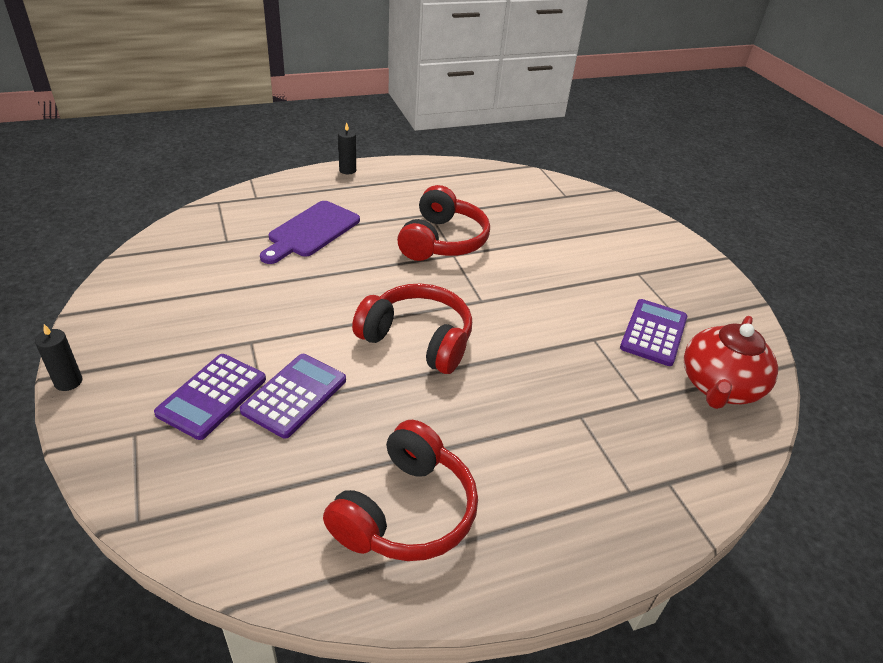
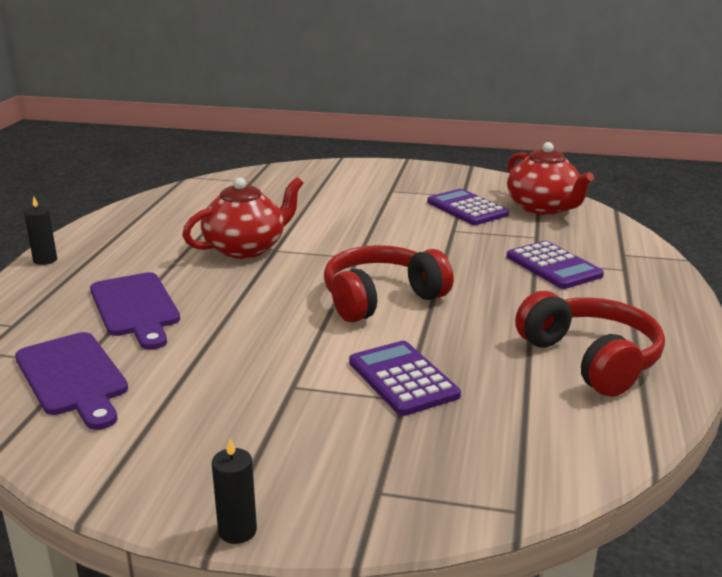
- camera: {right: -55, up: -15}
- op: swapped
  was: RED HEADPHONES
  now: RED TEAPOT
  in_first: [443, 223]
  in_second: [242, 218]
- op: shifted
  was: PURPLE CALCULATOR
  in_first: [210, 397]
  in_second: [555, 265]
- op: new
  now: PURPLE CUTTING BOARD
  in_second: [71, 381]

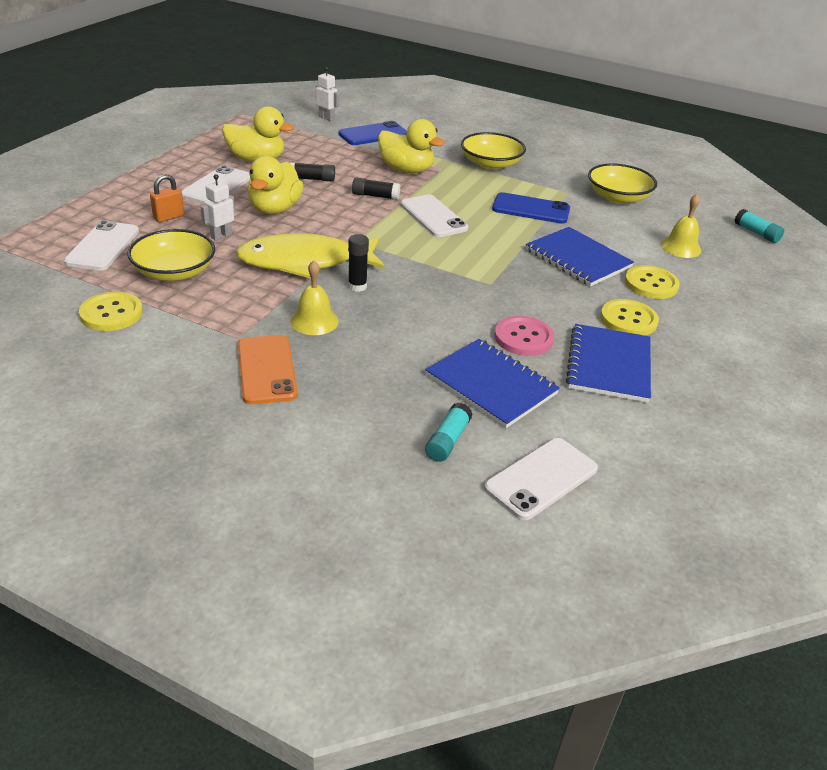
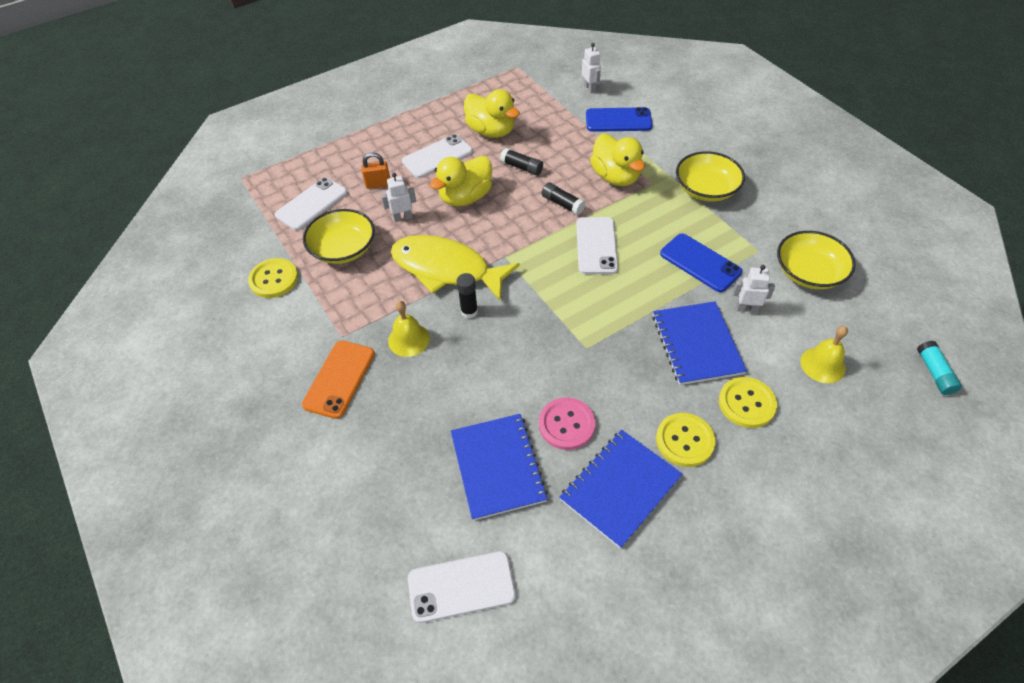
- camera: {right: 35, up: 15}
- op: gone
  was: TURQUOISE GLUE STICK
  in_first: [449, 432]
- op: new
  now: WHITE ROBOT
  in_second: [754, 289]

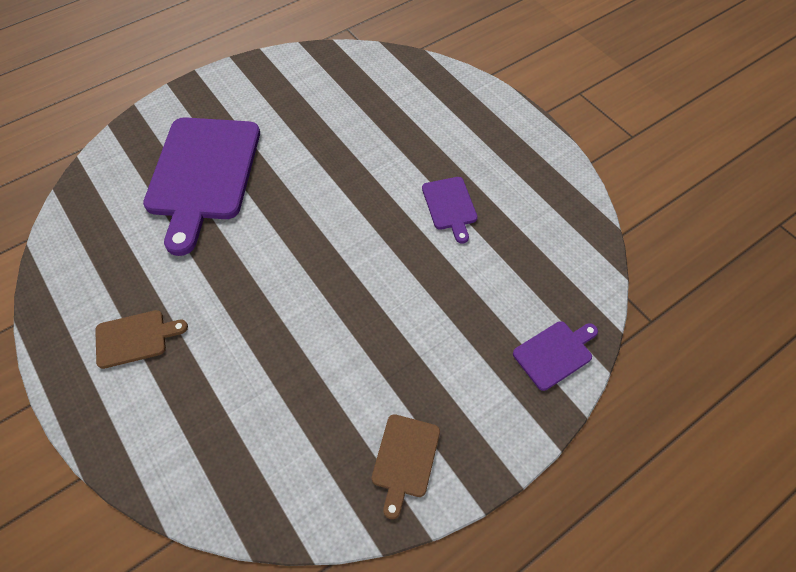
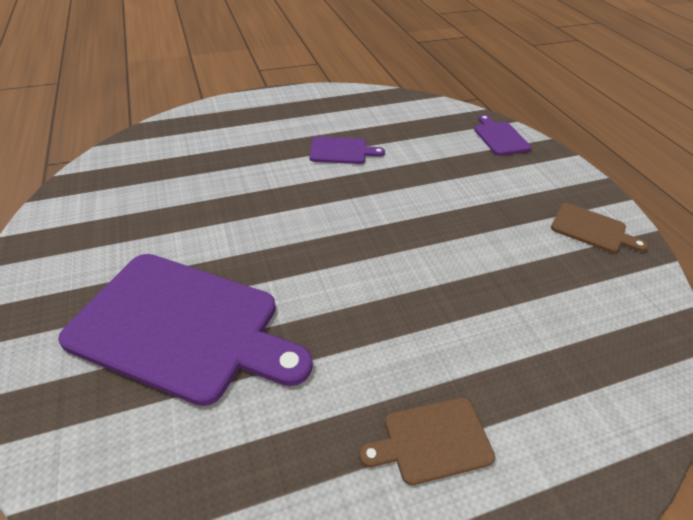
- camera: {right: -75, up: -15}
- op: rotated
  was: BROWN CUTTING BOARD
  in_first: [141, 339]
  in_second: [427, 441]
  clockwise: -105

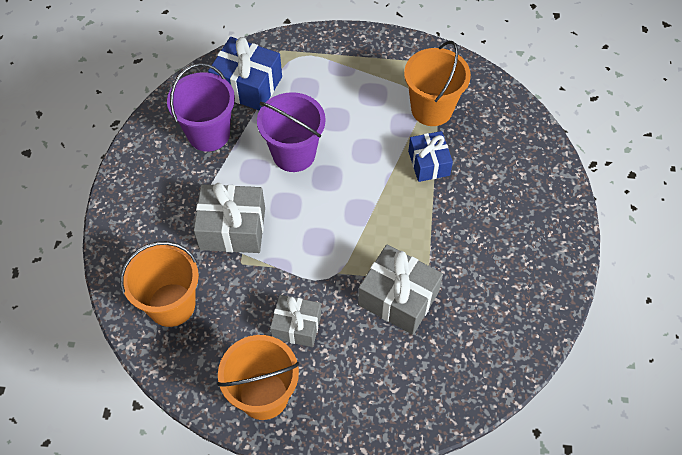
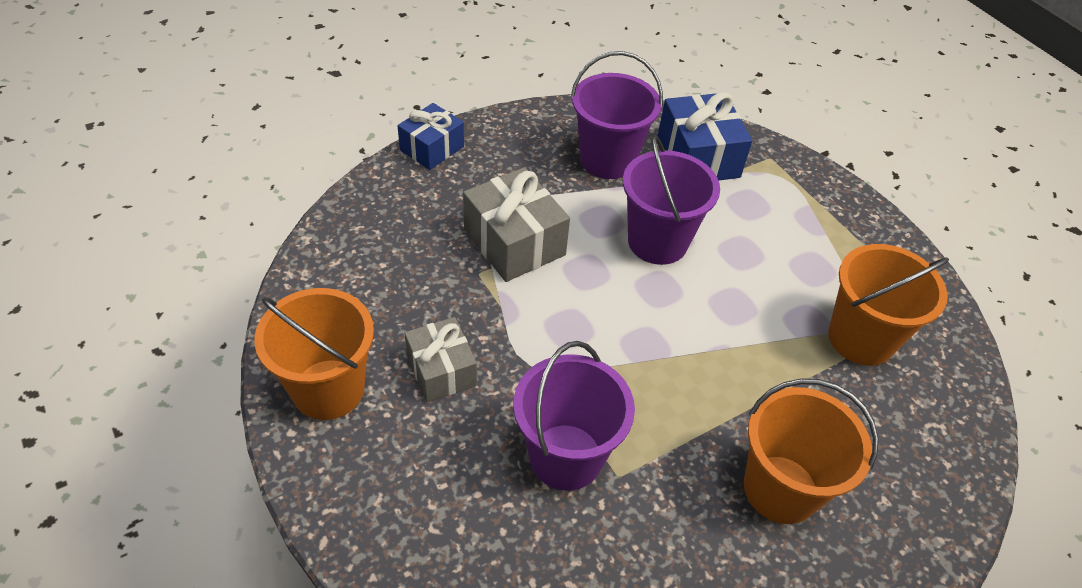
- camera: {right: 50, up: -10}
- op: shifted
  was: BLUE GIFT
  in_first: [430, 156]
  in_second: [431, 136]
- op: shifted
  was: ORANGE BUCKET
  in_first: [159, 284]
  in_second: [811, 451]
- op: swapped
  was: GREY GIFT
  now: PURPLE BUCKET
  in_first: [400, 290]
  in_second: [574, 416]

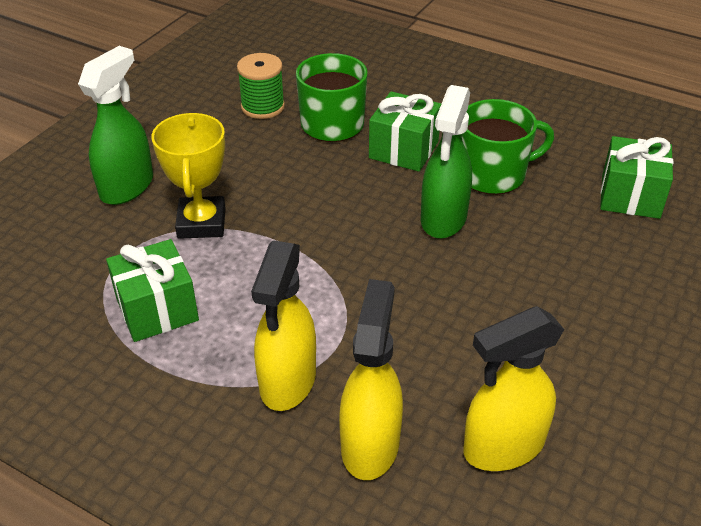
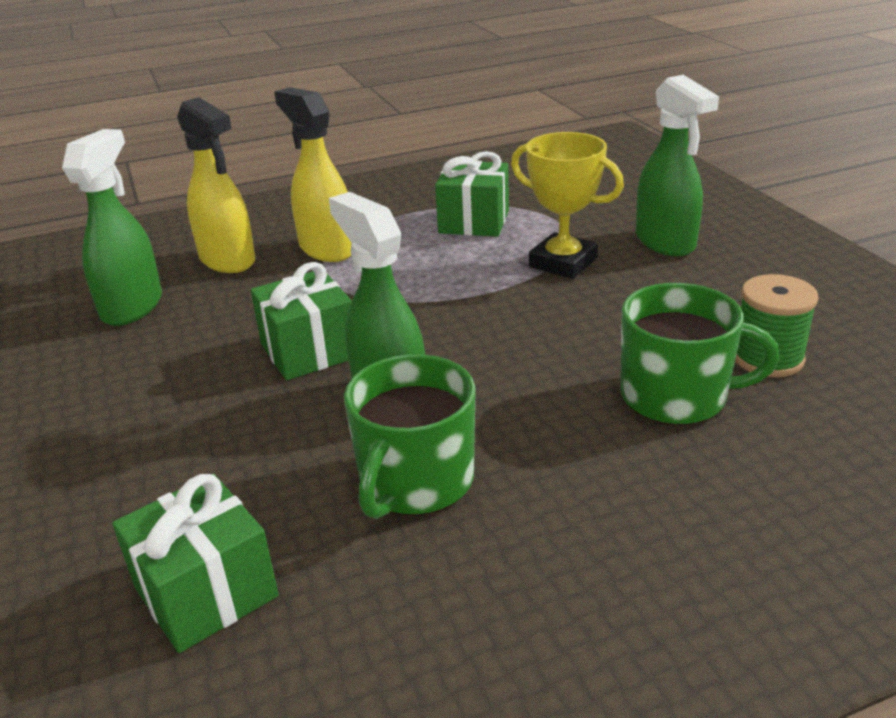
- camera: {right: 130, up: -10}
- op: shifted
  was: GREEN GIFT
  in_first: [405, 131]
  in_second: [301, 321]
- op: repainted
  was: YELLOW SPRAY BOTTLE
  now: GREEN SPRAY BOTTLE
  in_first: [513, 388]
  in_second: [112, 227]

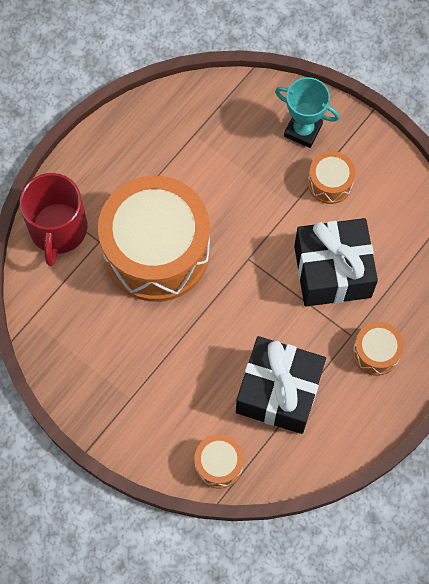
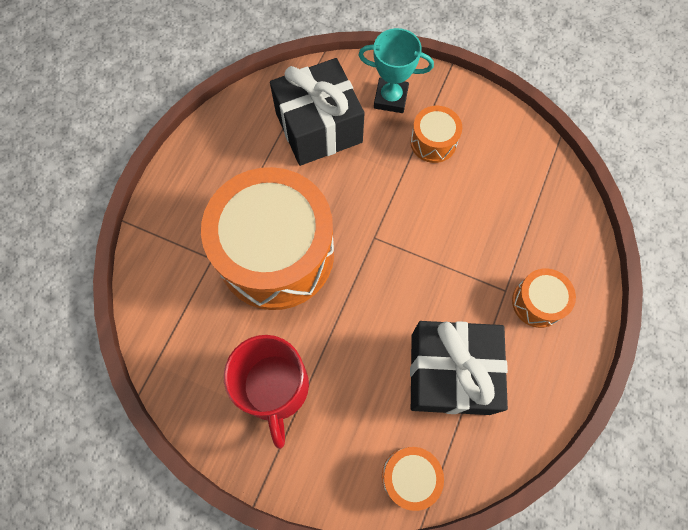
- camera: {right: -15, up: 0}
- op: shifted
  was: RED MUG
  in_first: [53, 219]
  in_second: [266, 392]
- op: shifted
  was: BLACK GIFT
  in_first: [336, 262]
  in_second: [317, 112]

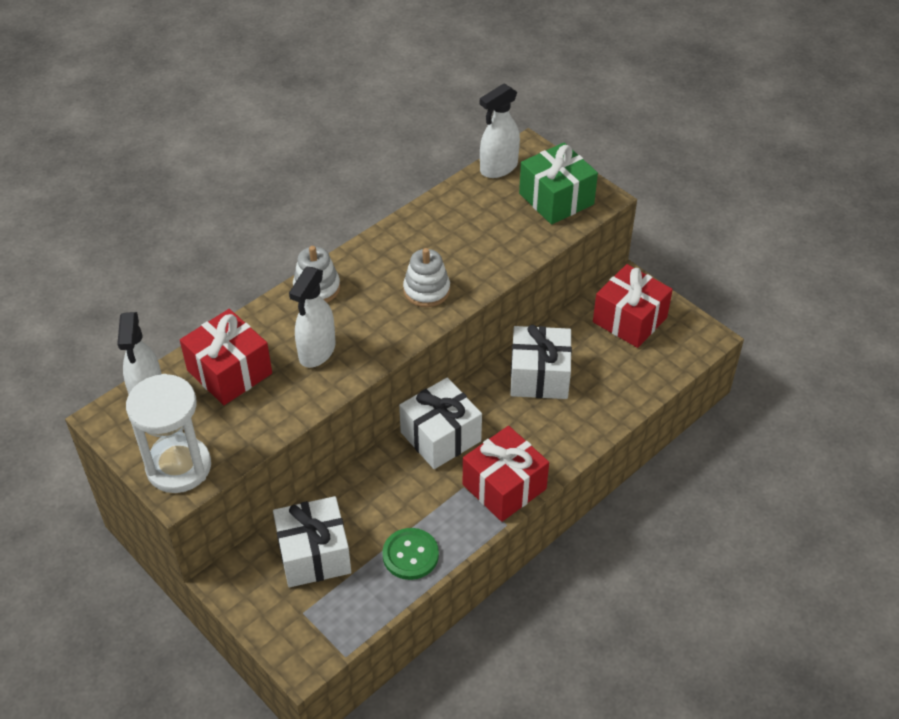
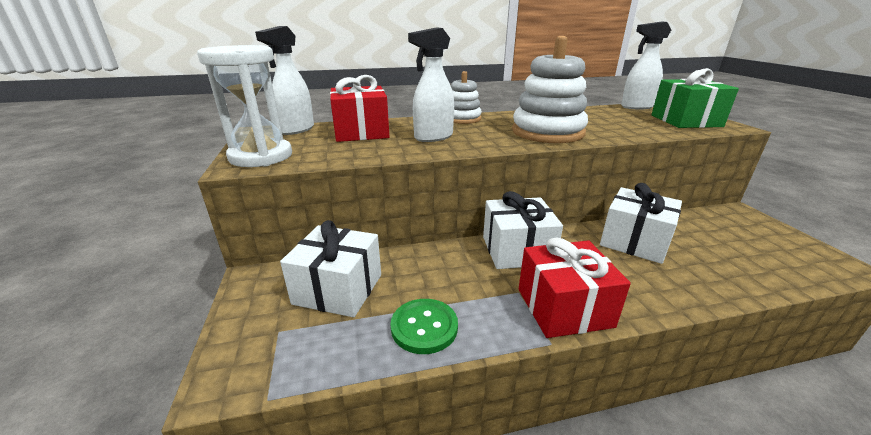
- camera: {right: 30, up: -20}
- op: scaled
  was: WHITE STACKING TOY
  in_first: [426, 277]
  in_second: [550, 89]
  ratio: 1.74
- op: gone
  was: RED GIFT
  in_first: [633, 306]

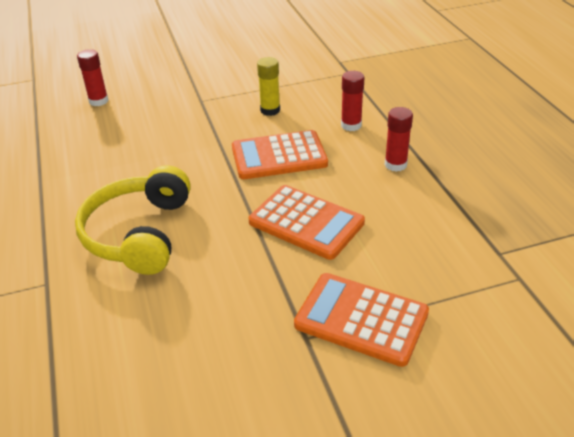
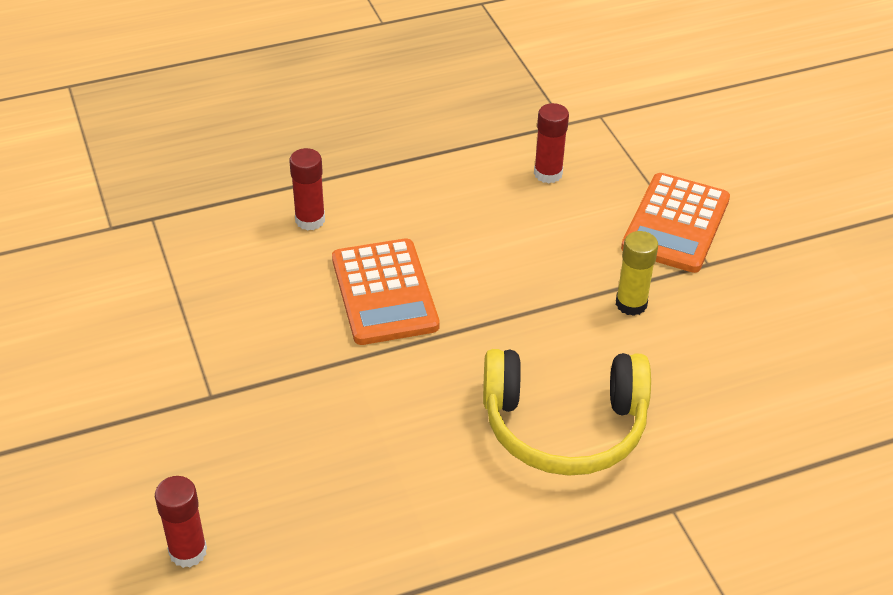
- camera: {right: -95, up: 5}
- op: shifted
  was: YELLOW GLUE STICK
  in_first: [268, 86]
  in_second: [637, 273]
- op: shifted
  was: RED GLUE STICK
  in_first: [399, 139]
  in_second: [551, 143]
- op: gone
  was: ORANGE CALCULATOR
  in_first: [307, 222]

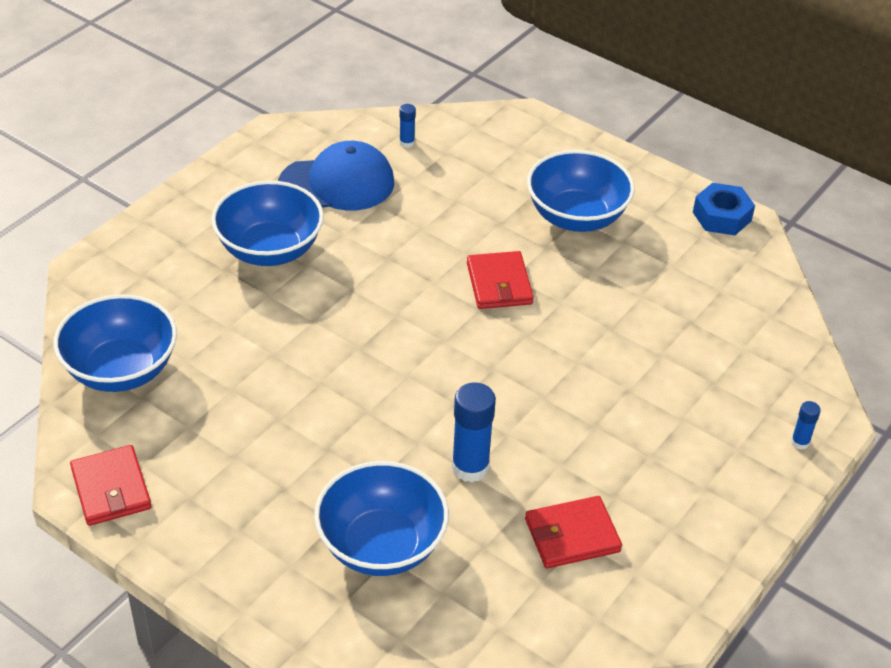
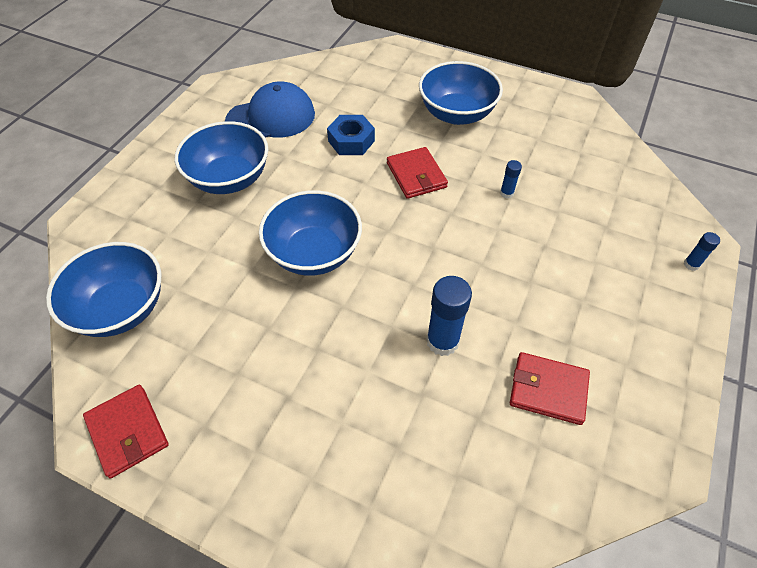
- camera: {right: -10, up: 10}
- op: shifted
  was: BLUE GLUE STICK
  in_first: [407, 126]
  in_second: [511, 179]
- op: shifted
  was: BLUE NUT
  in_first: [724, 209]
  in_second: [351, 135]
- op: shifted
  was: BLUE BOWL
  in_first: [381, 518]
  in_second: [310, 233]
- op: rotated
  was: RED WALLET
  in_first: [573, 532]
  in_second: [550, 388]
  clockwise: 45

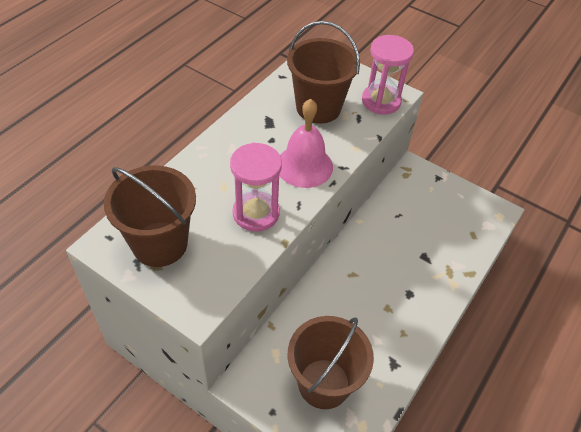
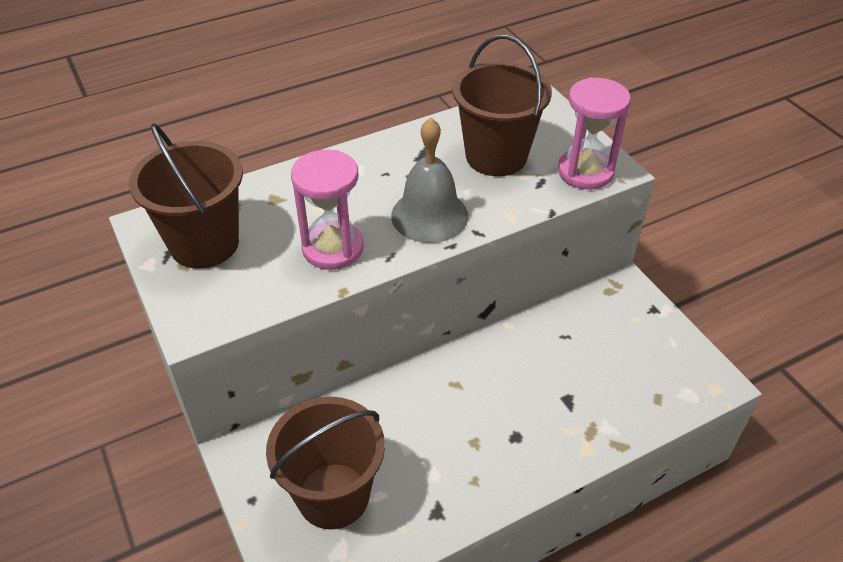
- camera: {right: 30, up: -5}
- op: repainted
  was: PINK BELL
  now: GREY BELL
  in_first: [306, 143]
  in_second: [429, 180]

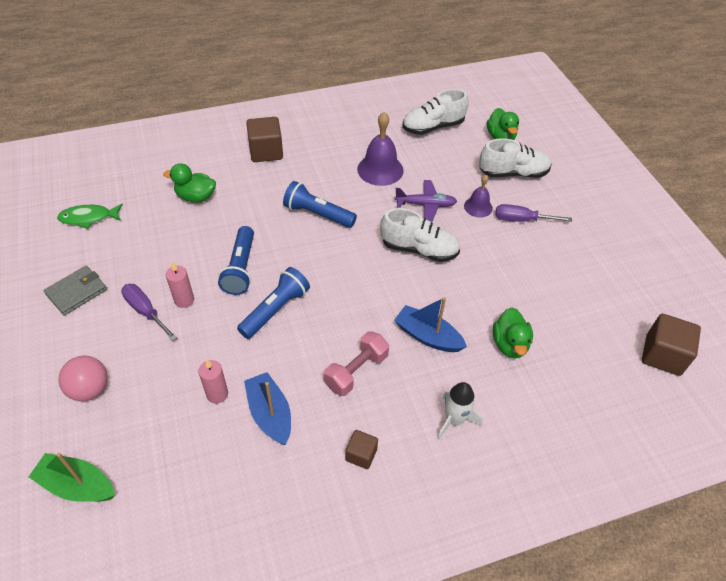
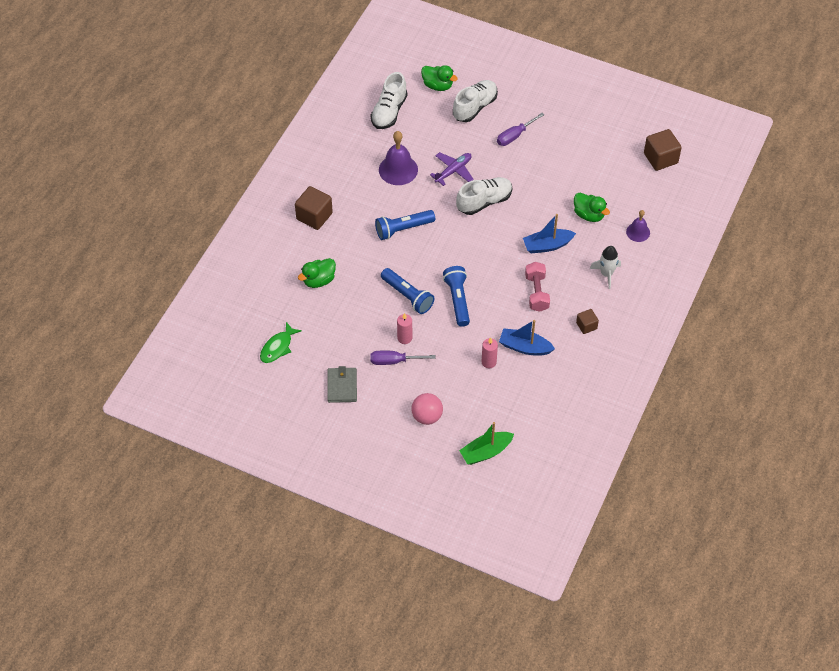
- camera: {right: -45, up: 5}
- op: shifted
  was: PURPLE BELL
  in_first: [478, 196]
  in_second: [638, 226]

